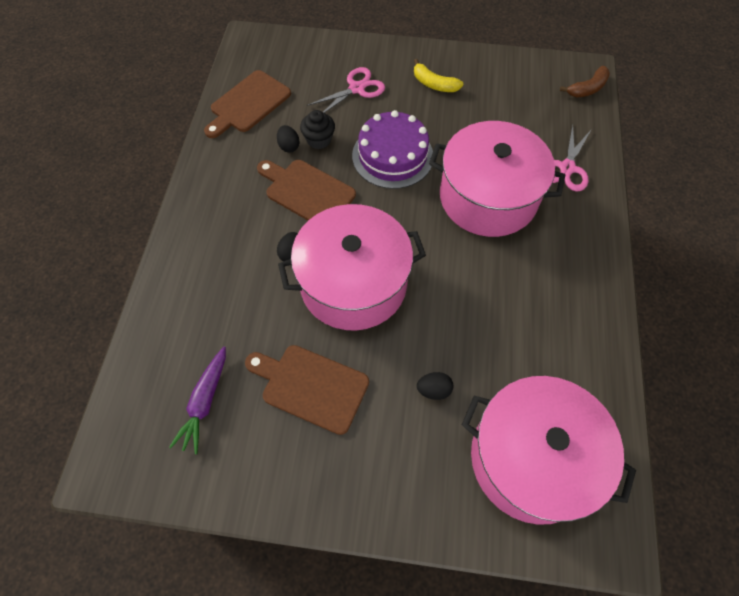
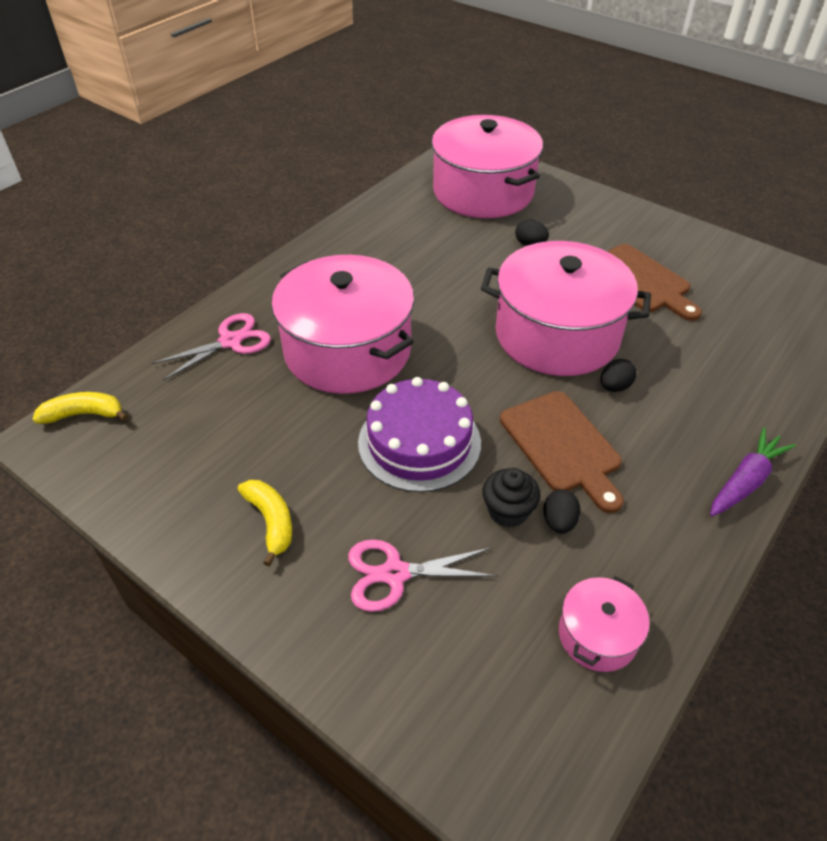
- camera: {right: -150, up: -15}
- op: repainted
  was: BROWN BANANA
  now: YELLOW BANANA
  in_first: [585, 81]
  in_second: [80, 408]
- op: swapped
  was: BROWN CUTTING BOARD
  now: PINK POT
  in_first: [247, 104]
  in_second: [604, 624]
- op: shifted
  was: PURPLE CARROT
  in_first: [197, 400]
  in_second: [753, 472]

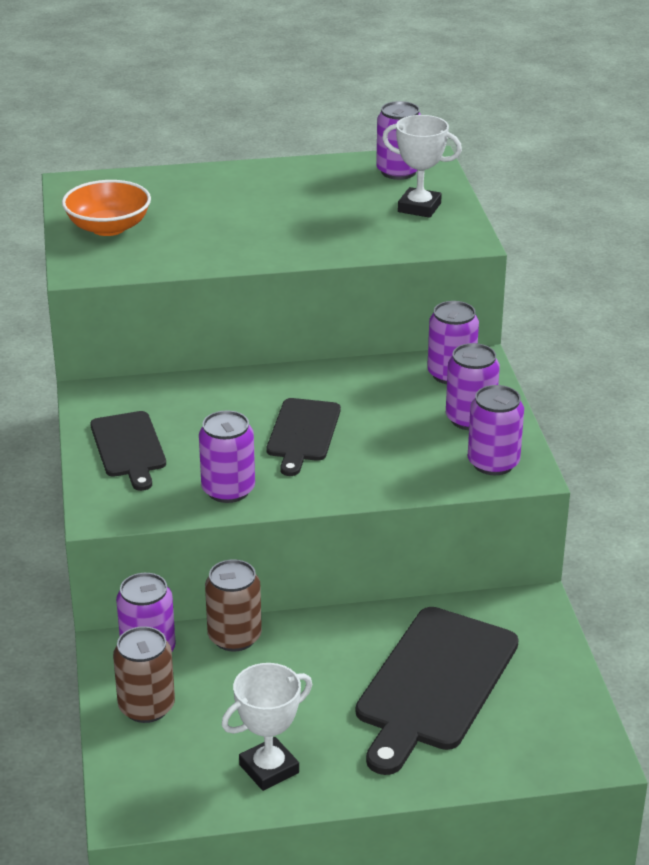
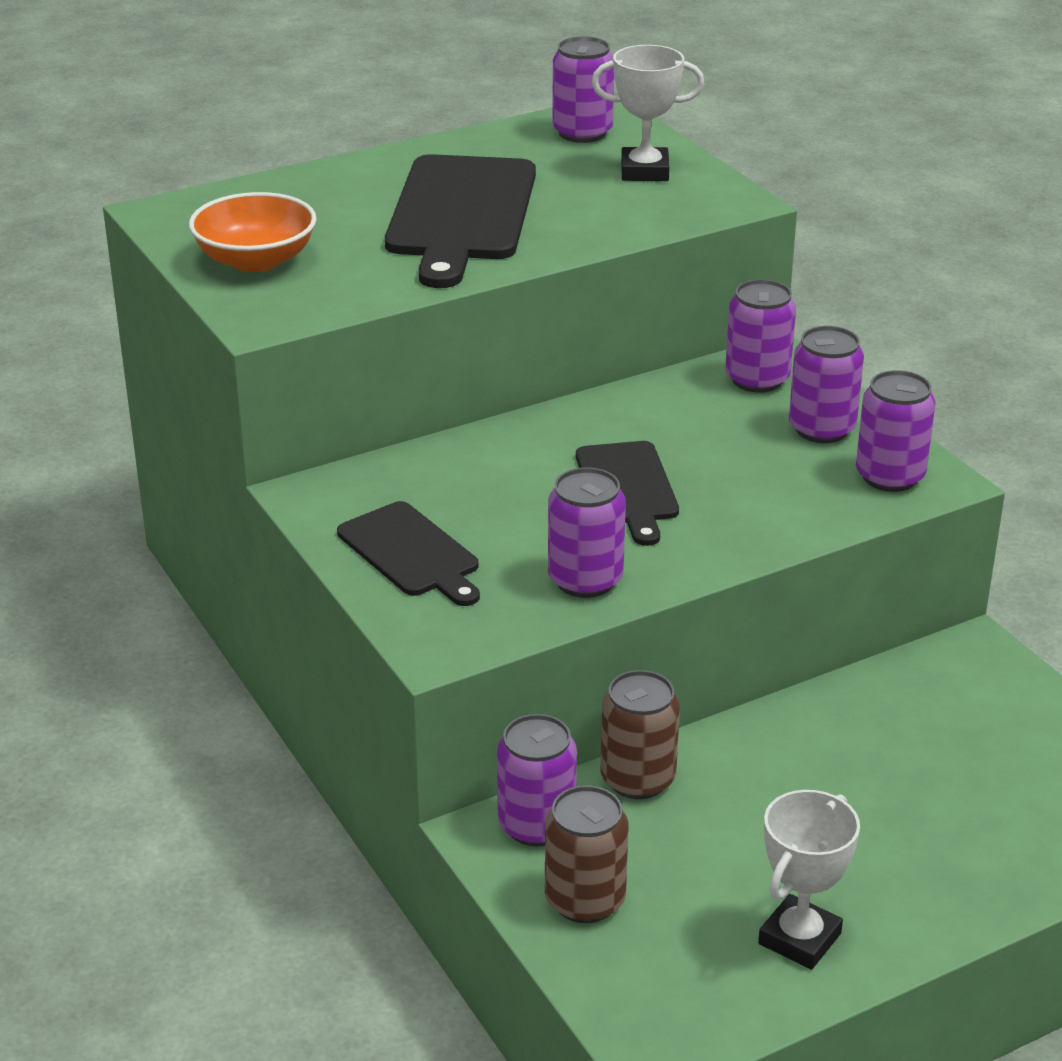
- camera: {right: -20, up: 0}
- op: shifted
  was: BLACK CUTTING BOARD
  in_first: [437, 691]
  in_second: [460, 221]

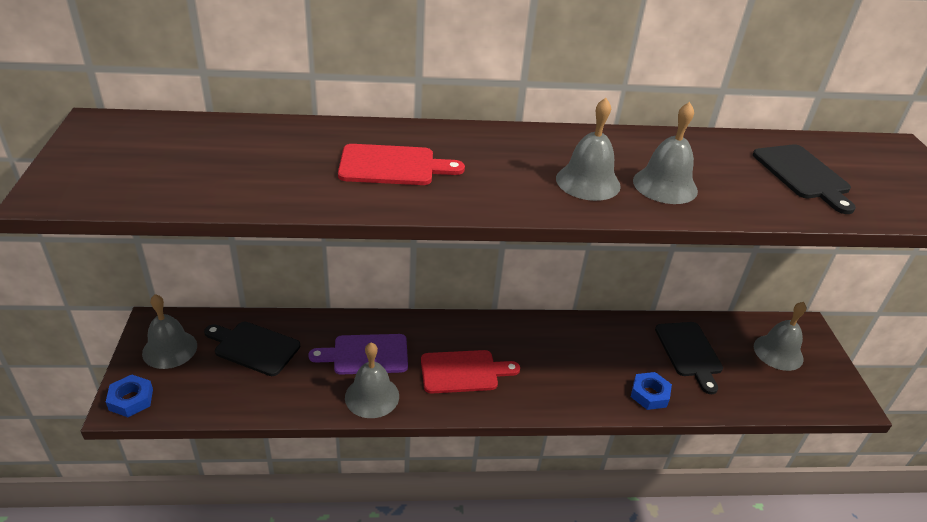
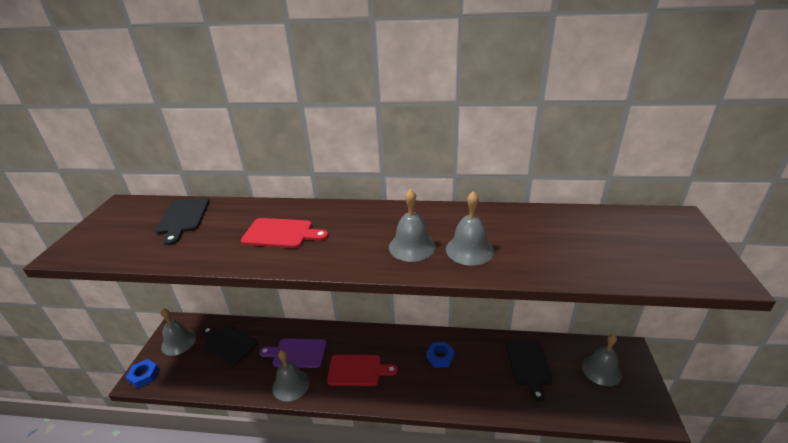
- camera: {right: 15, up: -5}
- op: shifted
  was: BLACK CUTTING BOARD
  in_first: [804, 179]
  in_second: [182, 221]
- op: shifted
  was: BLUE NUT
  in_first: [651, 391]
  in_second: [441, 355]

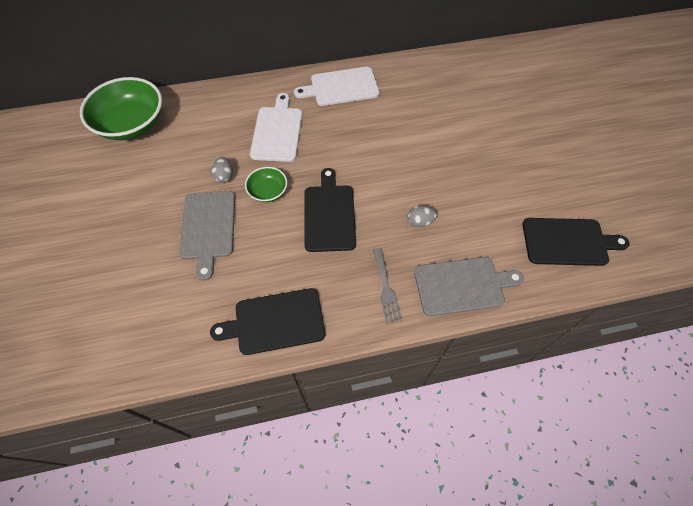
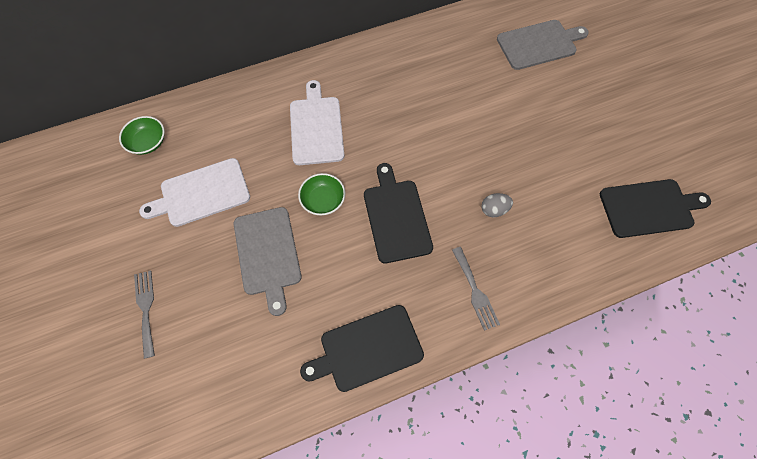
- camera: {right: -10, up: 5}
- op: shifted
  was: WHITE CUTTING BOARD
  in_first: [337, 86]
  in_second: [194, 192]
- op: scaled
  was: GREEN BOWL
  in_first: [121, 108]
  in_second: [142, 135]
  ratio: 0.49
- op: gone
  was: GREY EGG
  in_first: [222, 170]
- op: shifted
  was: GREY CUTTING BOARD
  in_first: [469, 286]
  in_second: [543, 45]
- op: new
  now: GREY FORK
  in_second: [144, 314]

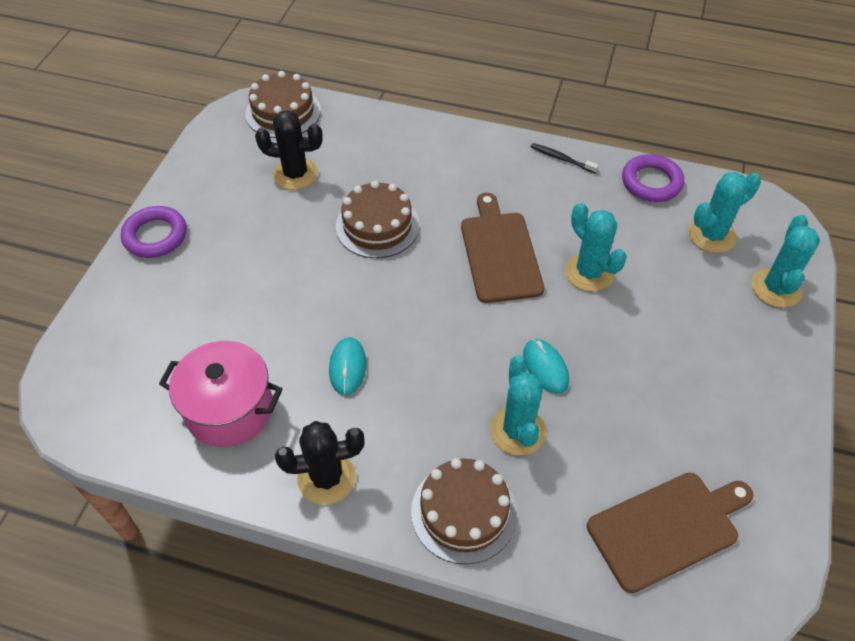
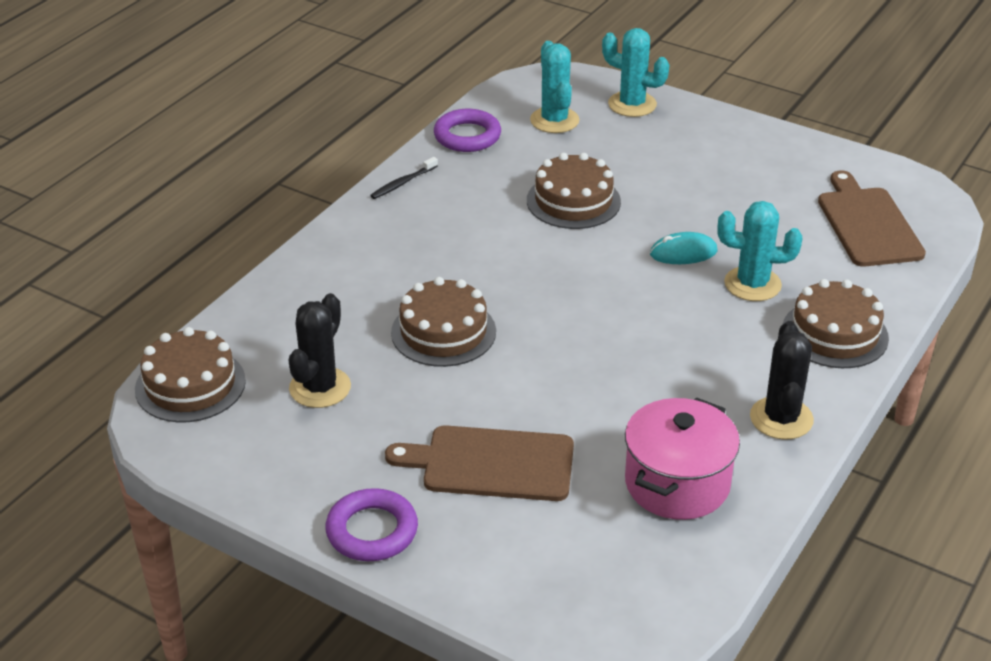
- camera: {right: -75, up: -15}
- op: shifted
  was: BROWN CUTTING BOARD
  in_first: [502, 248]
  in_second: [479, 463]
- op: swapped
  was: TURQUOISE CACTUS
  now: BROWN CAKE
  in_first: [596, 247]
  in_second: [574, 191]
- op: gone
  was: TURQUOISE MOUSE
  in_first: [347, 366]

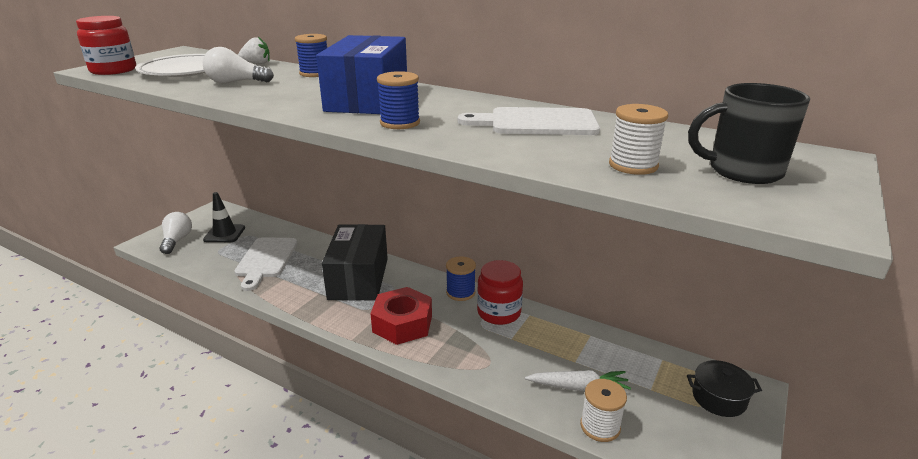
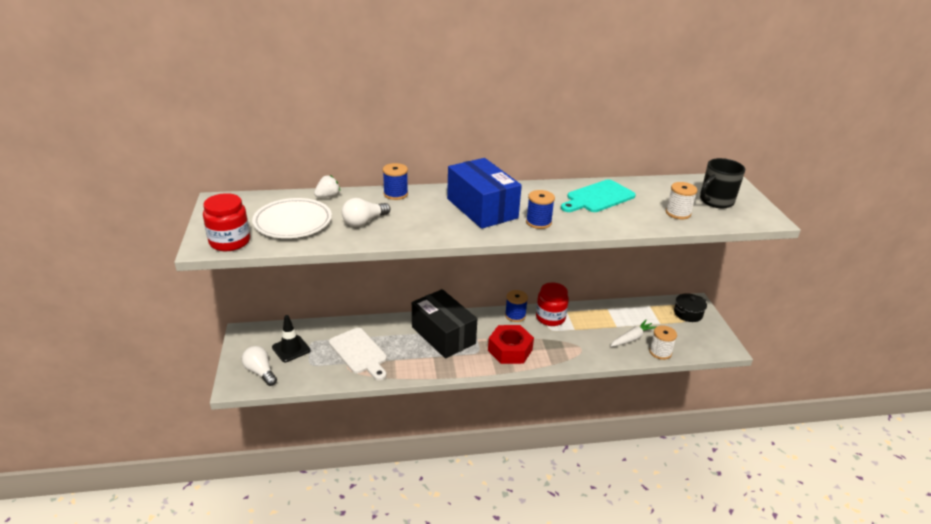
- camera: {right: -40, up: 5}
- op: repainted
  was: WHITE CUTTING BOARD
  now: TURQUOISE CUTTING BOARD
  in_first: [529, 121]
  in_second: [598, 195]

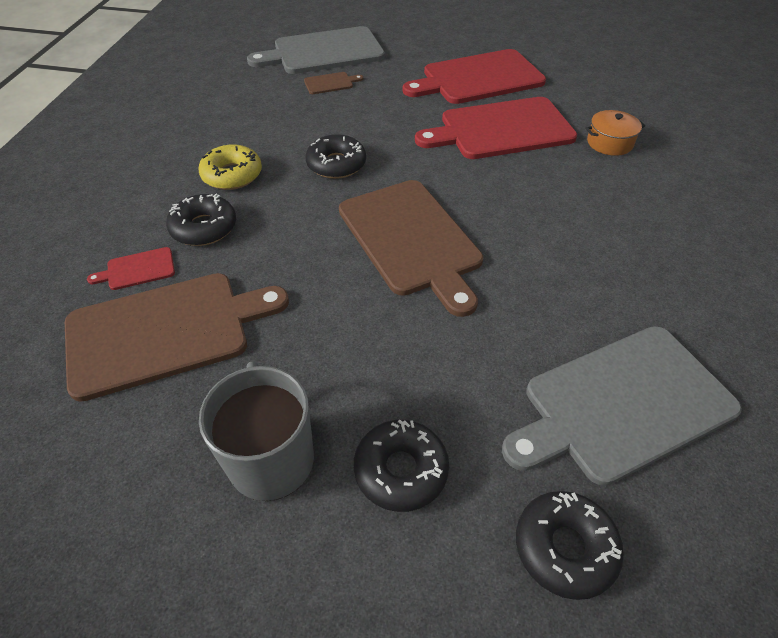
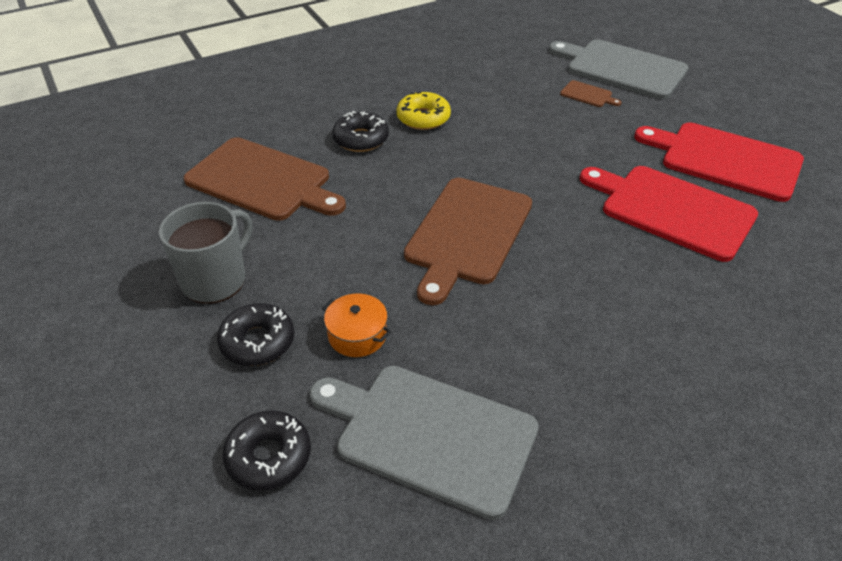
- camera: {right: 50, up: -5}
- op: shifted
  was: ORANGE POT
  in_first: [615, 133]
  in_second: [356, 325]
- op: gone
  was: BLACK DONUT
  in_first: [336, 156]
- op: gone
  was: RED CUTTING BOARD
  in_first: [131, 268]

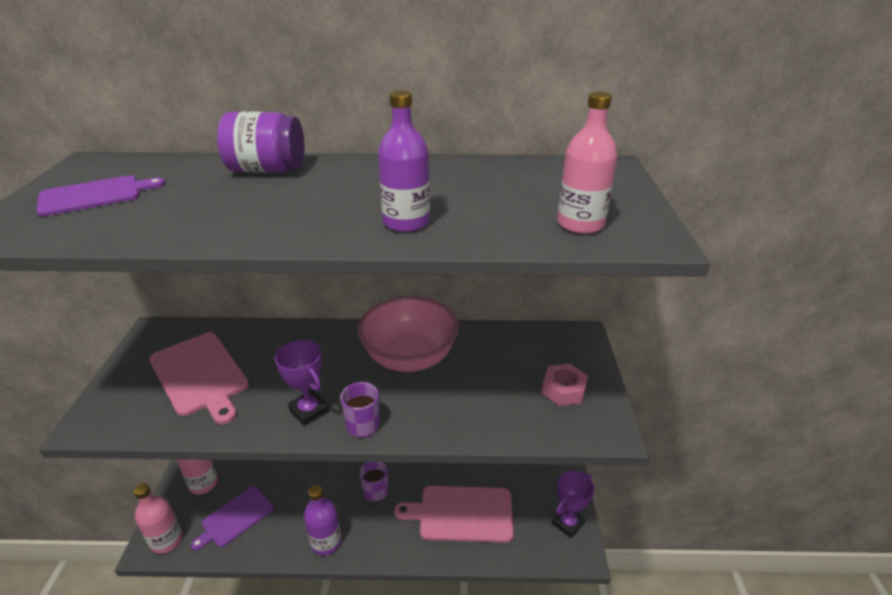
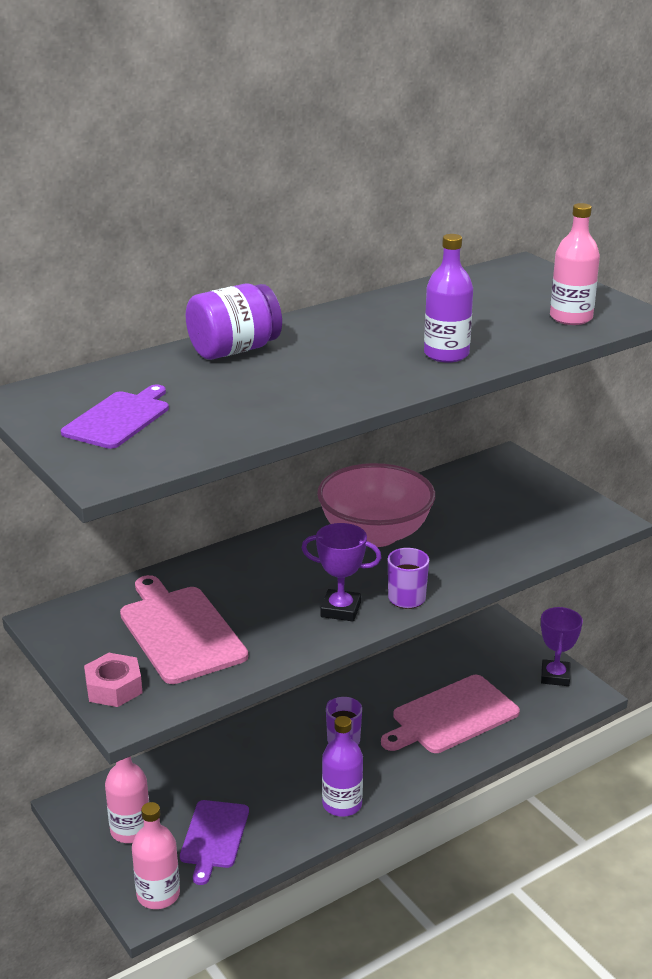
- camera: {right: -35, up: -5}
- op: rotated
  was: PINK CUTTING BOARD
  in_first: [199, 378]
  in_second: [184, 629]
  clockwise: -135
- op: shifted
  was: PINK NUT
  in_first: [565, 385]
  in_second: [113, 680]

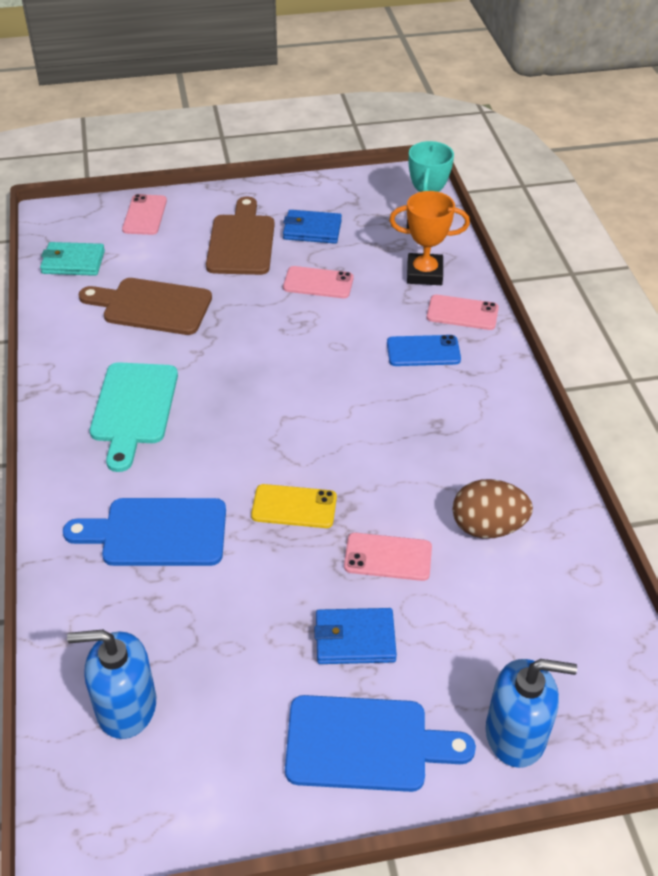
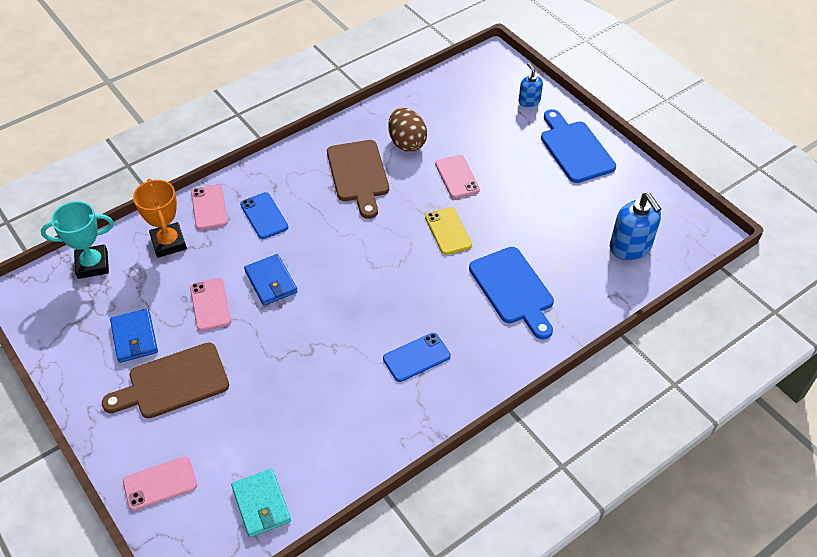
- camera: {right: -115, up: 5}
- op: shifted
  was: BROWN CUTTING BOARD
  in_first: [145, 306]
  in_second: [358, 179]
- op: swapped
  was: TURQUOISE CUTTING BOARD
  now: BLUE PHONE
  in_first: [134, 417]
  in_second: [417, 357]
- op: shifted
  was: BLUE WALLET
  in_first: [355, 636]
  in_second: [271, 280]
- op: scaled
  was: BLUE SOAP DISPENSER
  in_first: [531, 713]
  in_second: [531, 85]
  ratio: 0.58

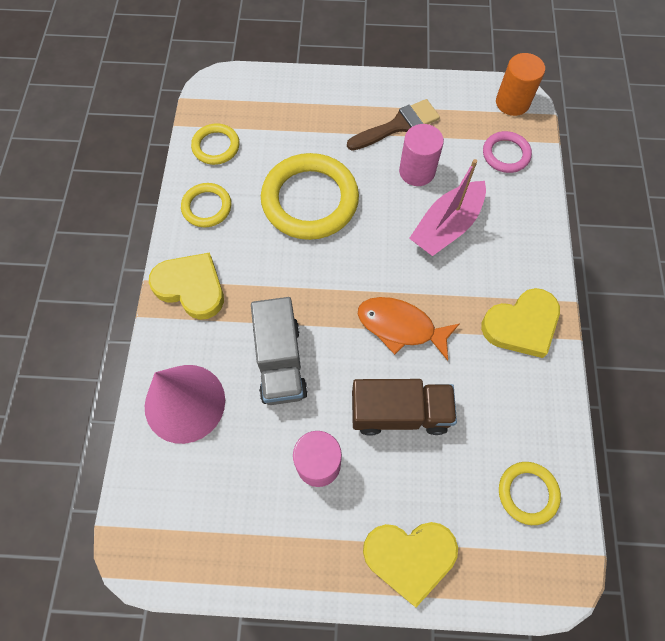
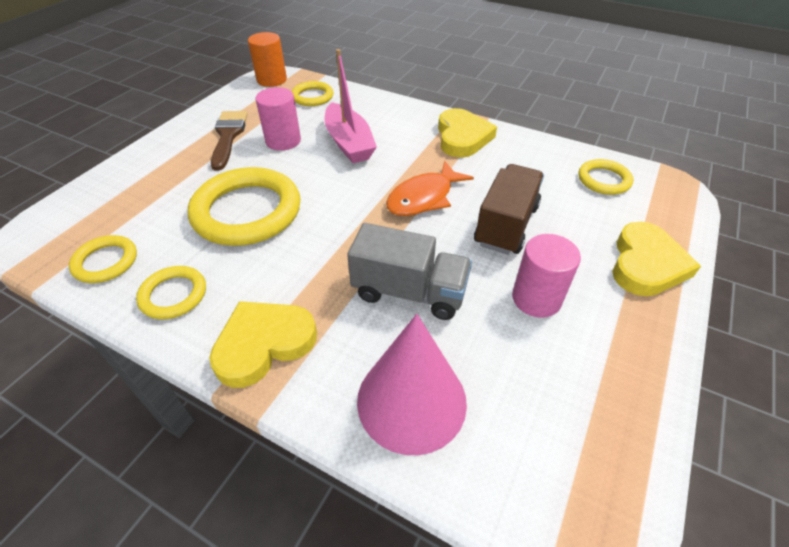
- camera: {right: -65, up: -20}
- op: repainted
  was: PINK RING
  now: YELLOW RING
  in_first: [507, 152]
  in_second: [313, 93]

